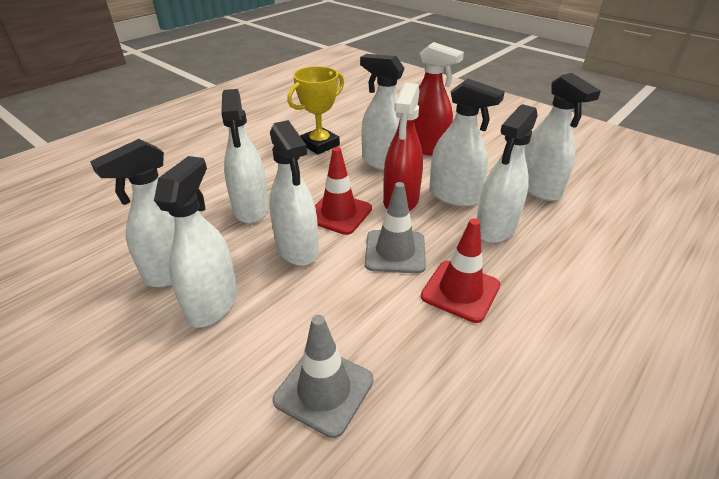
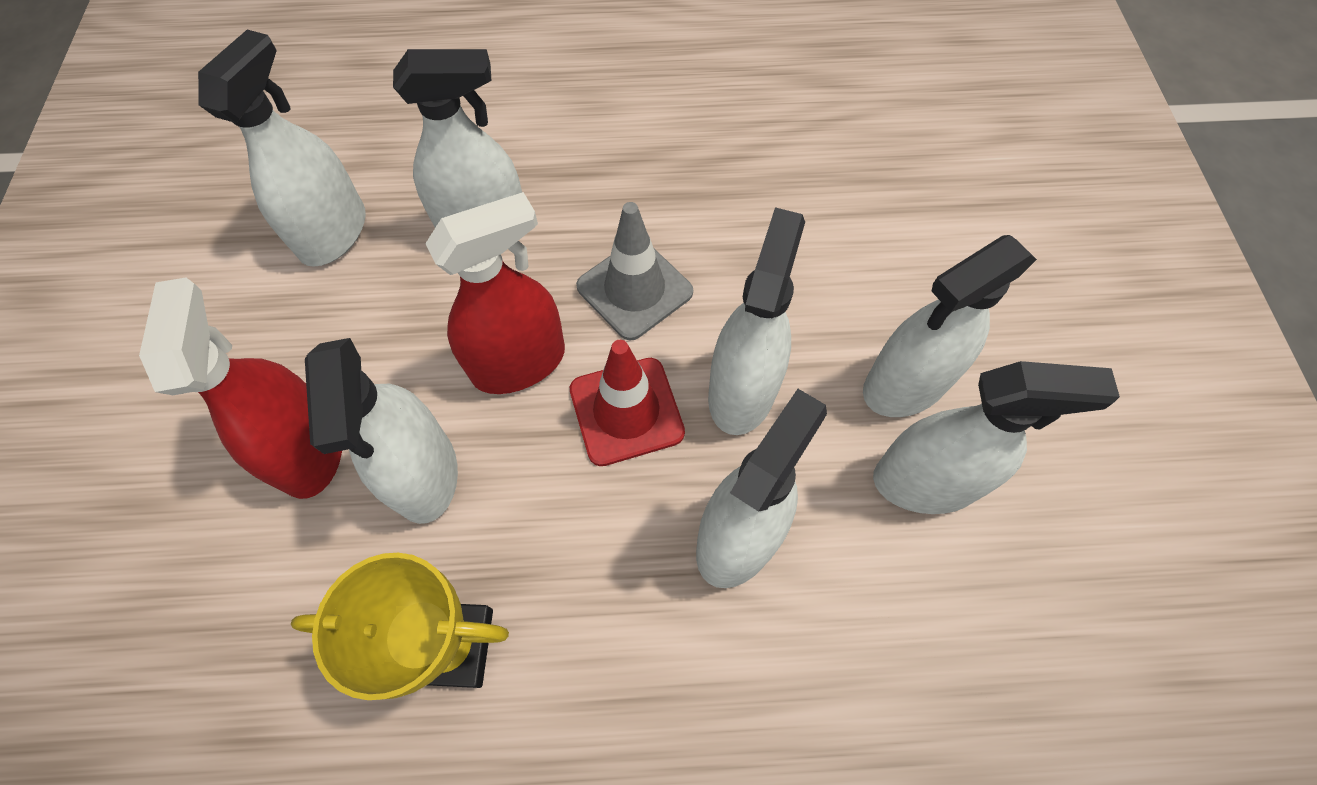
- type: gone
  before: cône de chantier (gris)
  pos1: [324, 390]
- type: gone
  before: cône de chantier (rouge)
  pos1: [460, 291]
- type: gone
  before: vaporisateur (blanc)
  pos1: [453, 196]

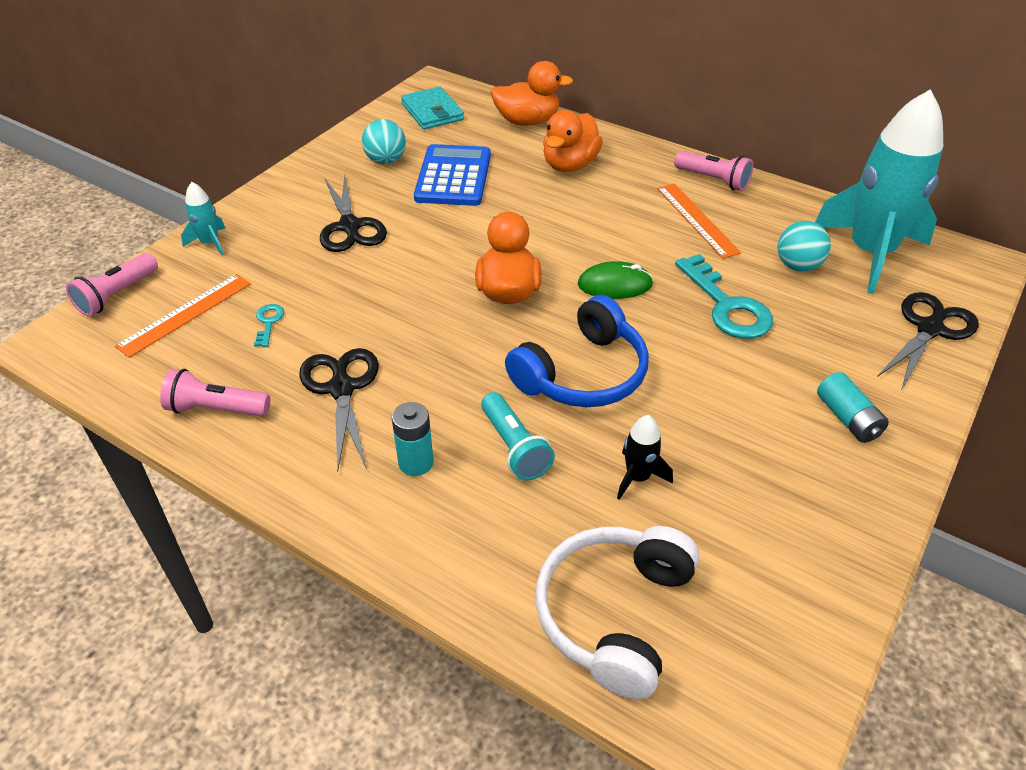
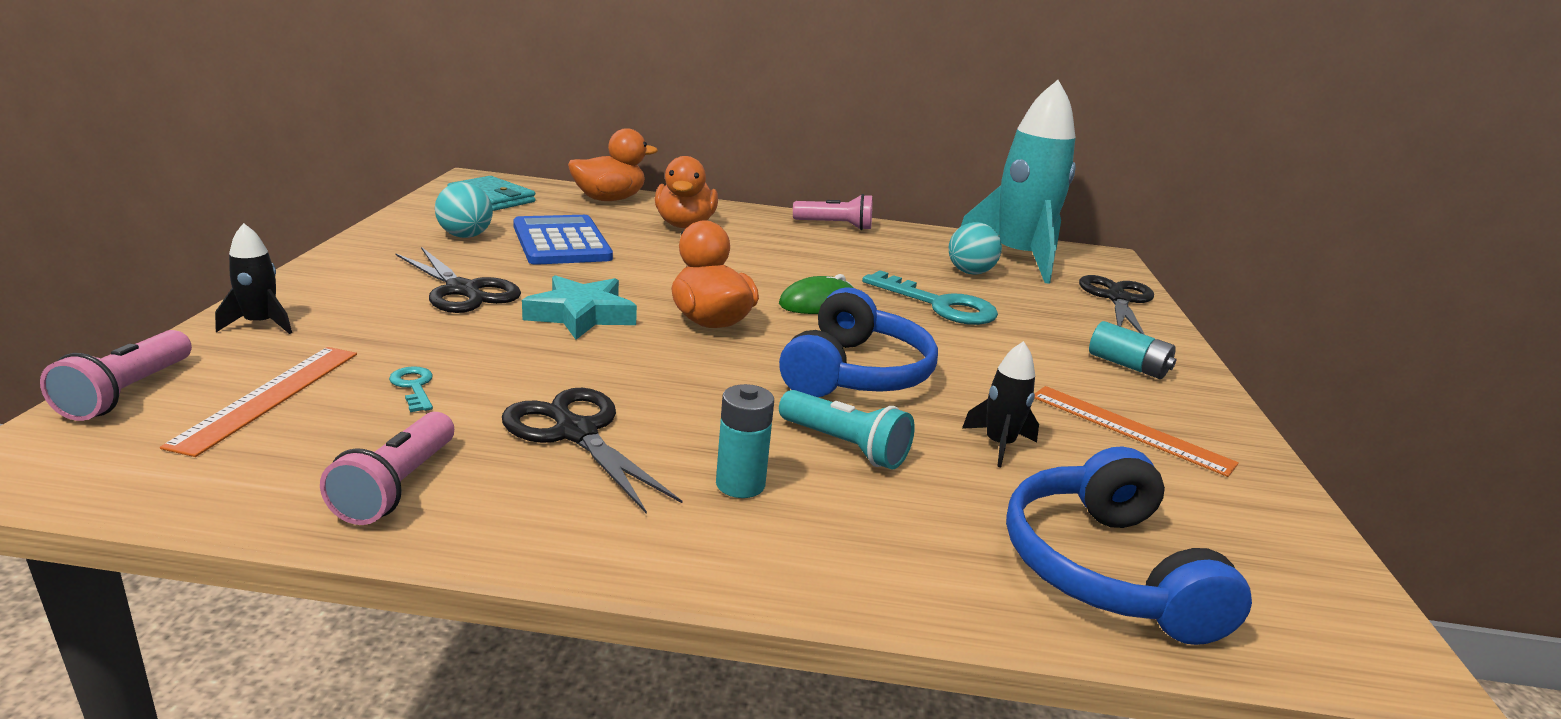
- type: new
  after: étoile (turquoise)
  pos2: [581, 315]
- type: shifted
  before: règle (orange)
  pos1: [697, 219]
  pos2: [1129, 429]
- type: repainted
  before: fusée (turquoise)
  after: fusée (noir)
  pos1: [210, 243]
  pos2: [260, 324]
- type: repainted
  before: casque audio (blanc)
  after: casque audio (bleu)
  pos1: [614, 614]
  pos2: [1105, 569]
- type: rotated
  before: lampe de poche (rose)
  pos1: [216, 409]
  pos2: [396, 487]
  turn: -60

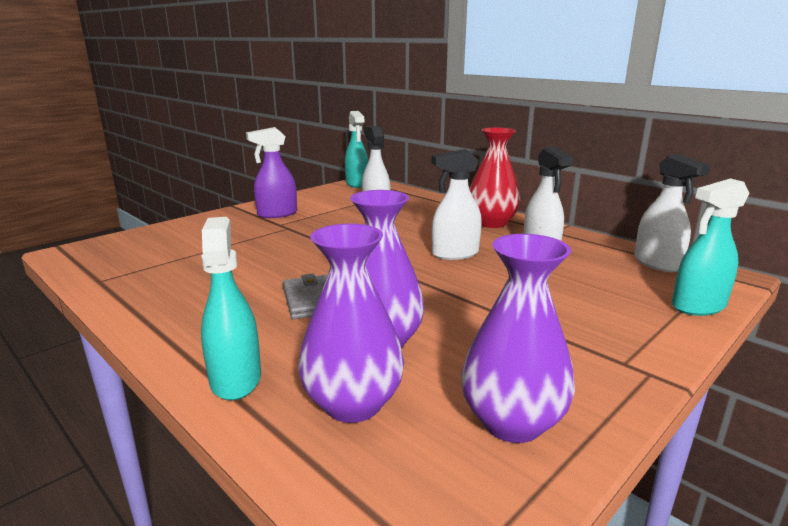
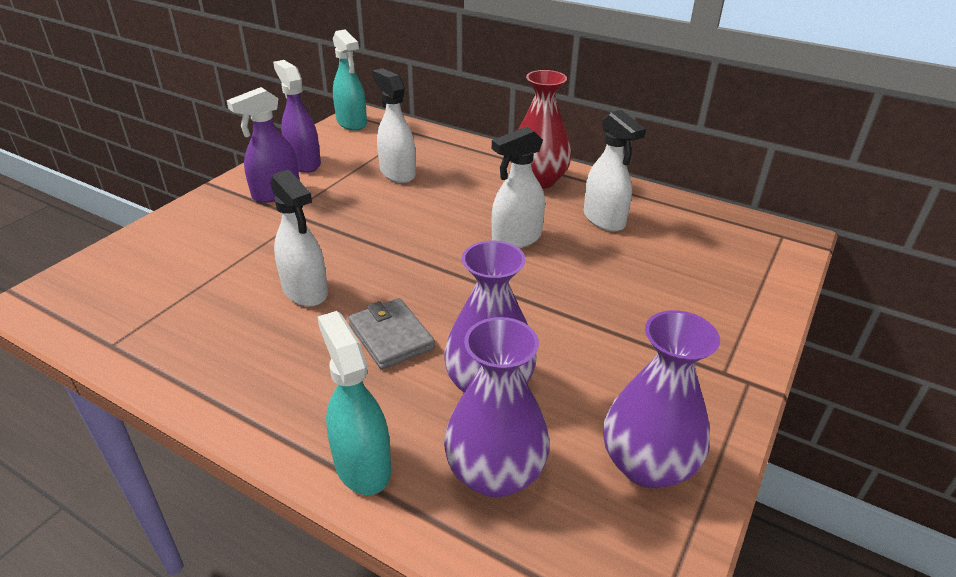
- type: gone
  before: vaporisateur (turquoise)
  pos1: [698, 306]
- type: new
  after: vaporisateur (violet)
  pos2: [304, 163]
- type: shifted
  before: vaporisateur (blanc)
  pos1: [657, 263]
  pos2: [305, 291]

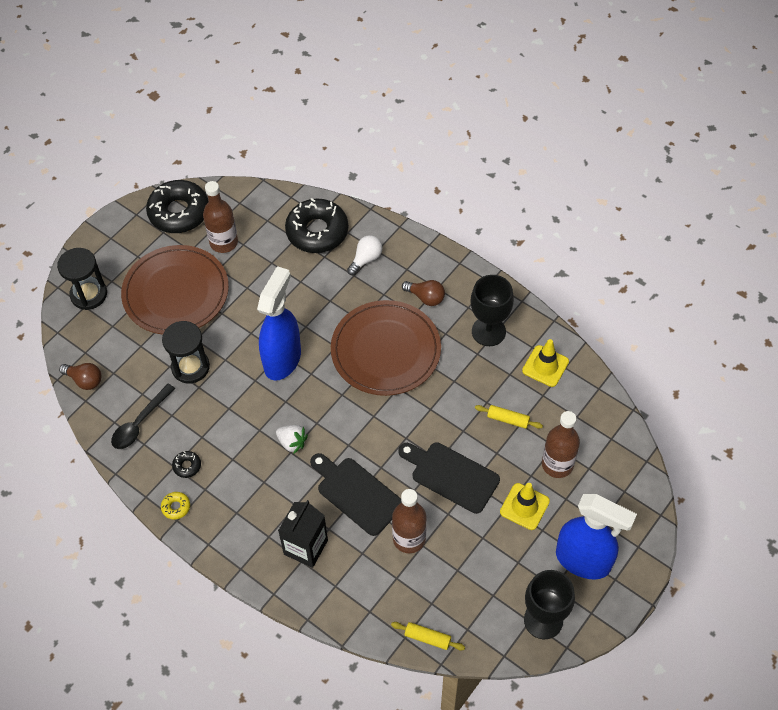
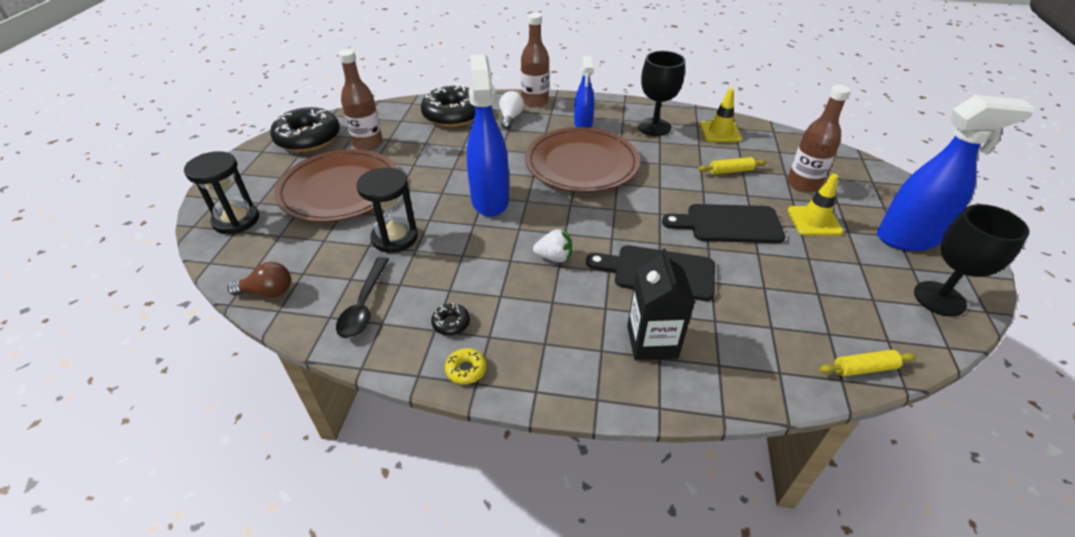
- type: shifted
  before: bouteille (marron)
  pos1: [409, 538]
  pos2: [535, 101]
- type: swapped
  before: ampoule (marron)
  after: vaporisateur (bleu)
  pos1: [425, 297]
  pos2: [583, 124]

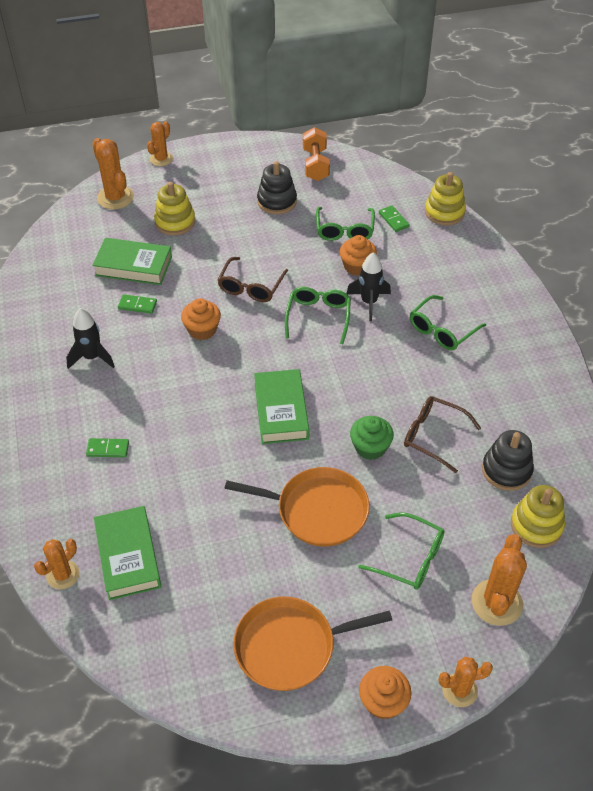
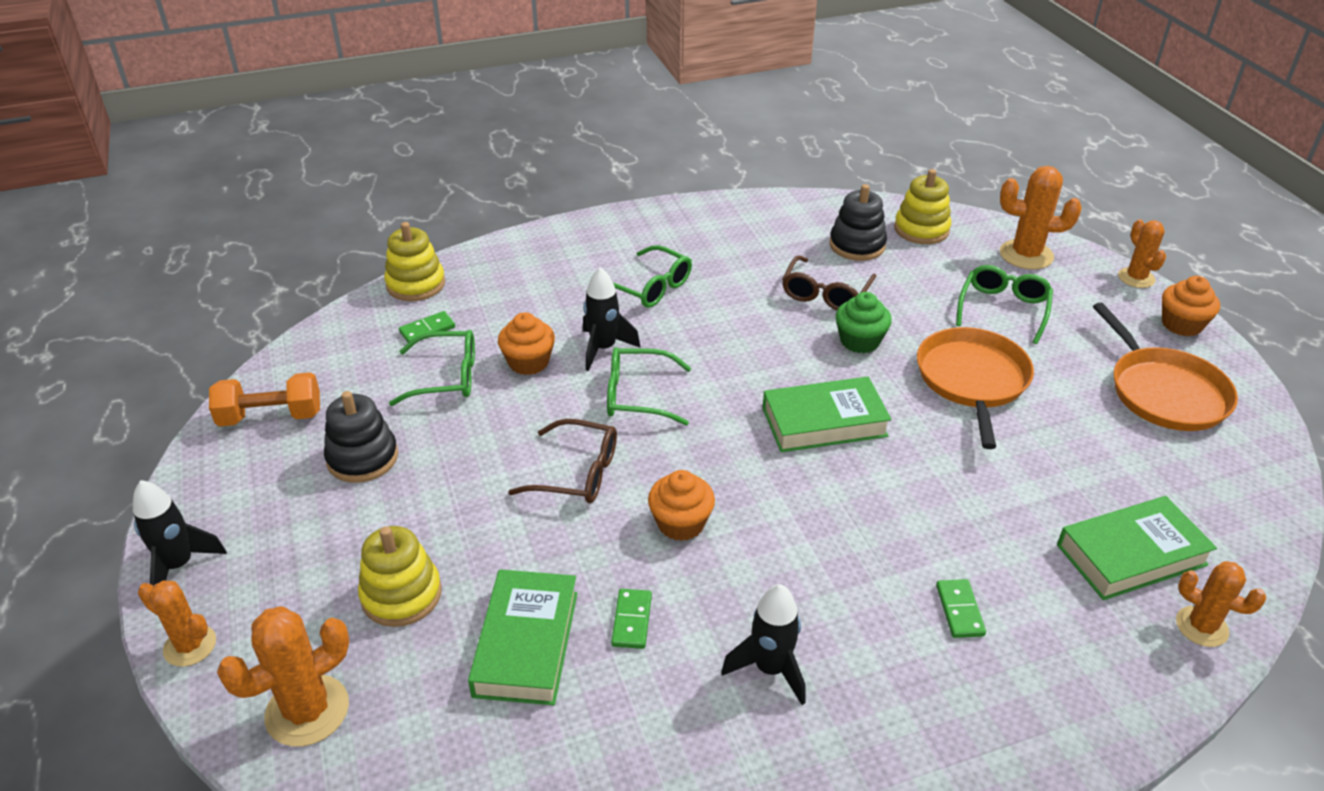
- type: new
  after: fusée (noir)
  pos2: [179, 565]

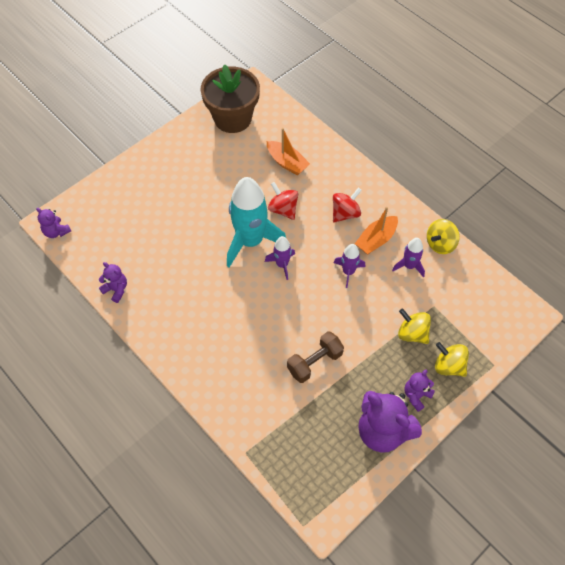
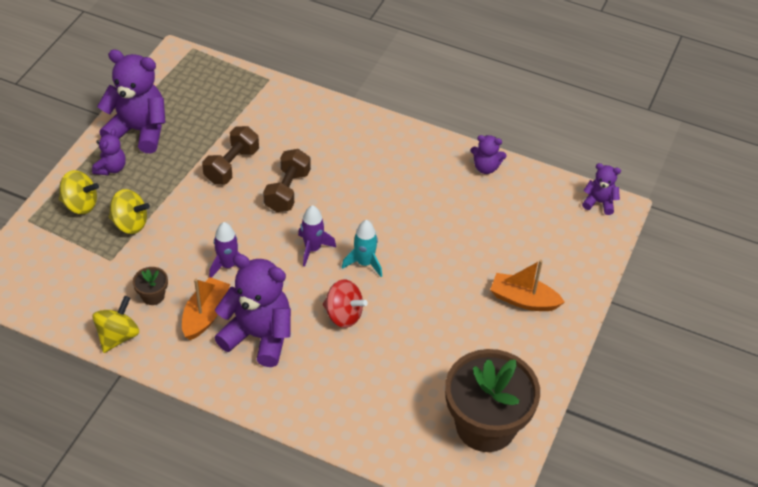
- type: new
  after: haltère (marron)
  pos2: [287, 191]
- type: shifted
  before: bateau (orange)
  pos1: [287, 163]
  pos2: [523, 300]
- type: swapped
  before: toupie (rouge)
  after: ours en peluche (violet)
  pos1: [345, 213]
  pos2: [258, 336]
- type: swapped
  before: fusée (violet)
  after: pot de fleurs (marron)
  pos1: [409, 266]
  pos2: [153, 296]
- type: scaled
  before: fusée (turquoise)
  pos1: [250, 241]
  pos2: [364, 263]
  scale: 0.49

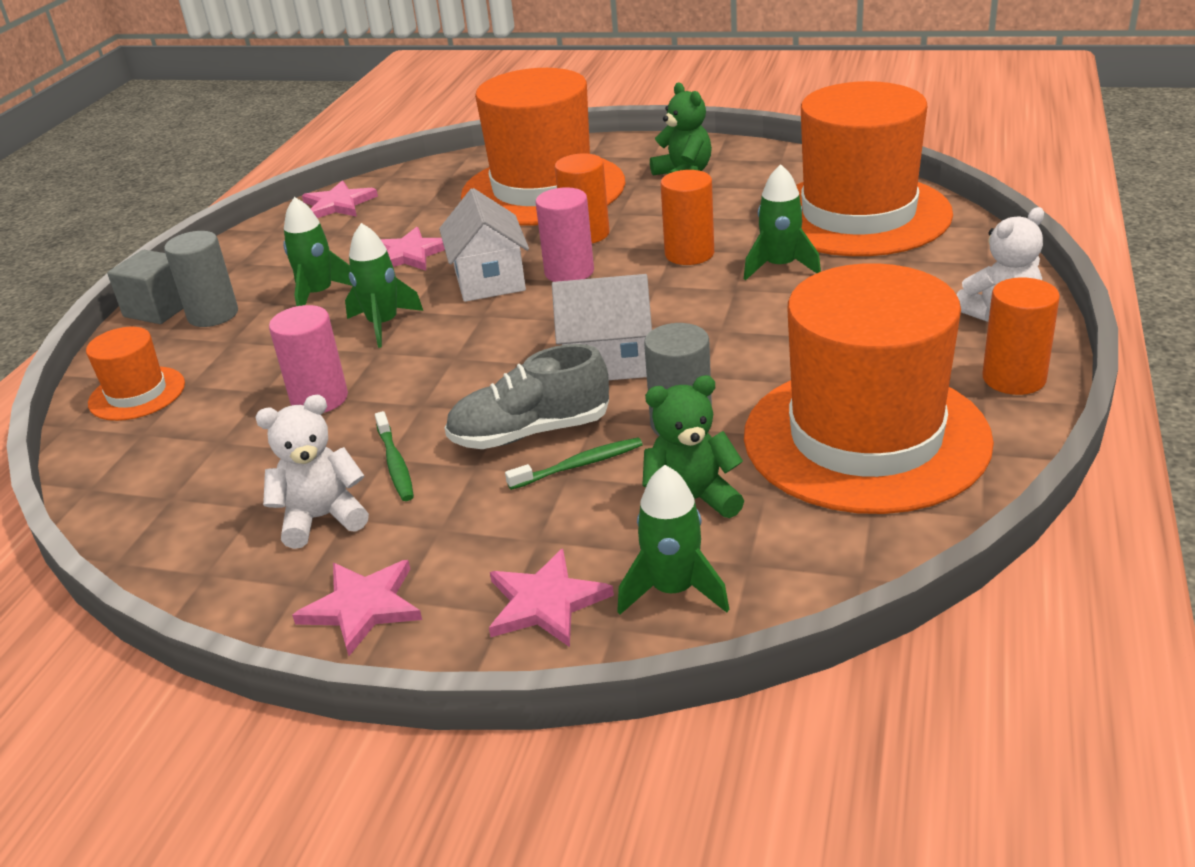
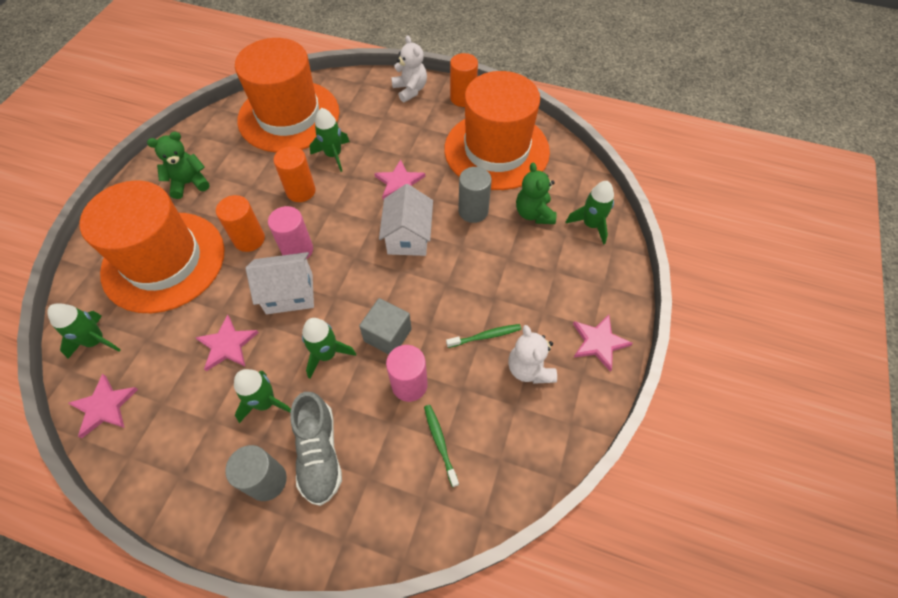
- type: gone
  before: chapeau (orange)
  pos1: [137, 394]
- type: new
  after: fusée (vert)
  pos2: [96, 341]
- type: shifted
  before: cube (gris)
  pos1: [159, 309]
  pos2: [388, 335]
- type: shifted
  before: chaussure (gris)
  pos1: [530, 433]
  pos2: [319, 454]
- type: shifted
  before: étoile (rose)
  pos1: [546, 603]
  pos2: [399, 182]
- type: shifted
  before: brosse à dents (vert)
  pos1: [579, 465]
  pos2: [440, 443]

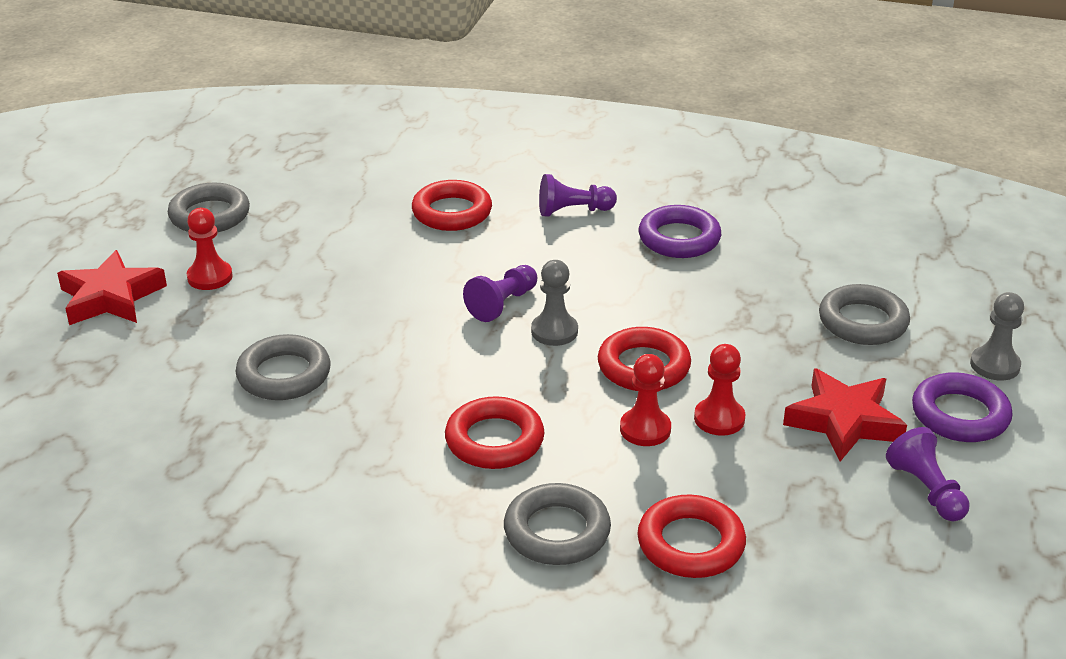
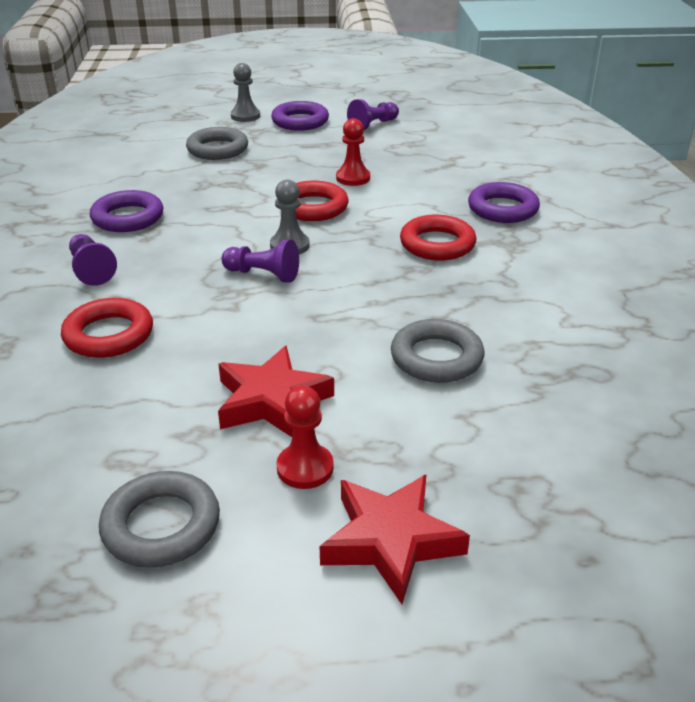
- type: gone
  before: pion (rouge)
  pos1: [645, 429]
- type: gone
  before: anneau (rouge)
  pos1: [690, 544]
- type: shifted
  before: étoile (rouge)
  pos1: [844, 421]
  pos2: [271, 400]
- type: repainted
  before: anneau (gris)
  after: anneau (violet)
  pos1: [557, 531]
  pos2: [502, 209]

